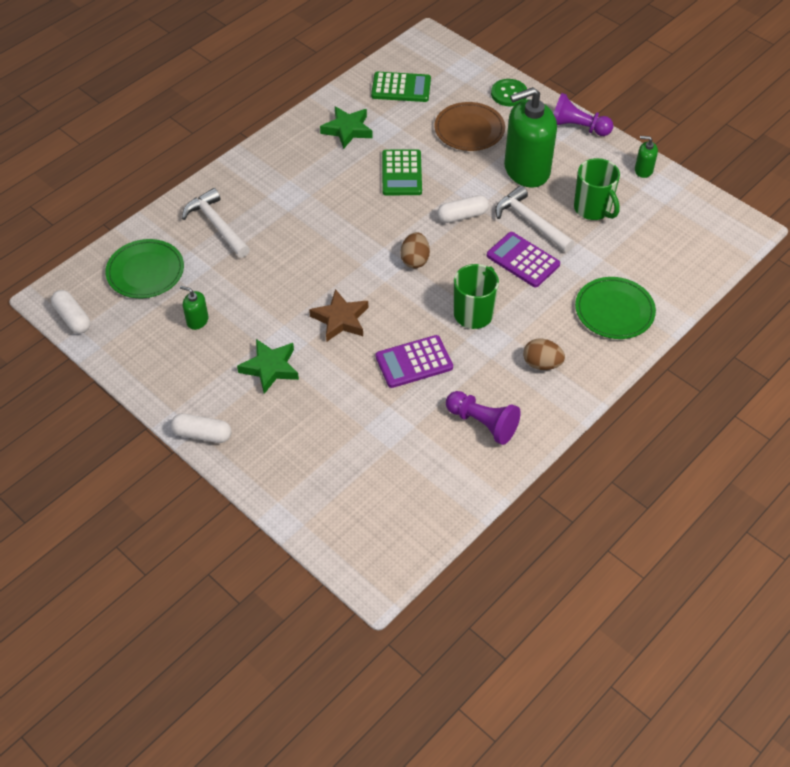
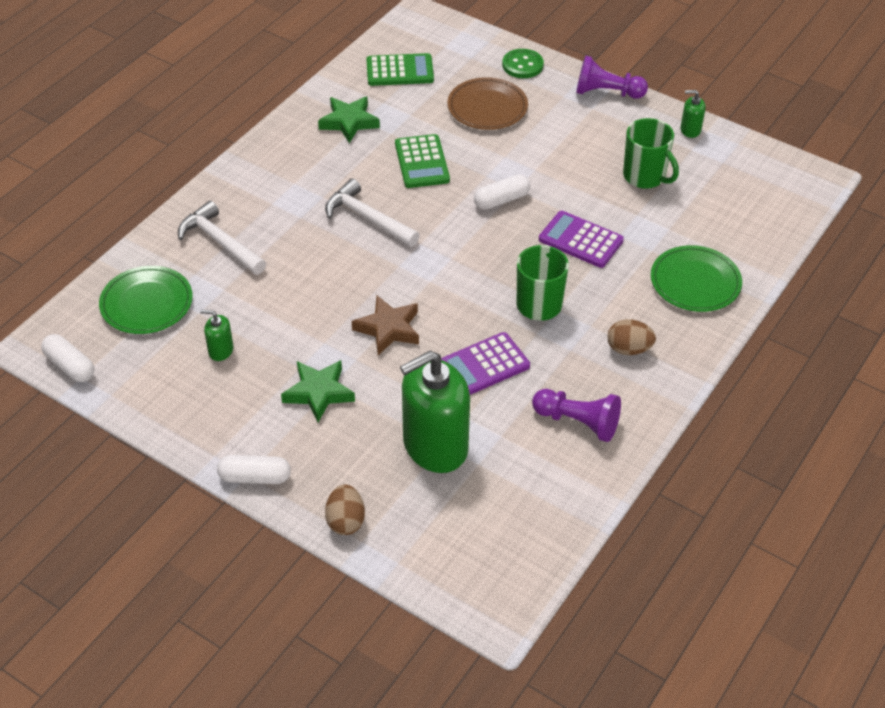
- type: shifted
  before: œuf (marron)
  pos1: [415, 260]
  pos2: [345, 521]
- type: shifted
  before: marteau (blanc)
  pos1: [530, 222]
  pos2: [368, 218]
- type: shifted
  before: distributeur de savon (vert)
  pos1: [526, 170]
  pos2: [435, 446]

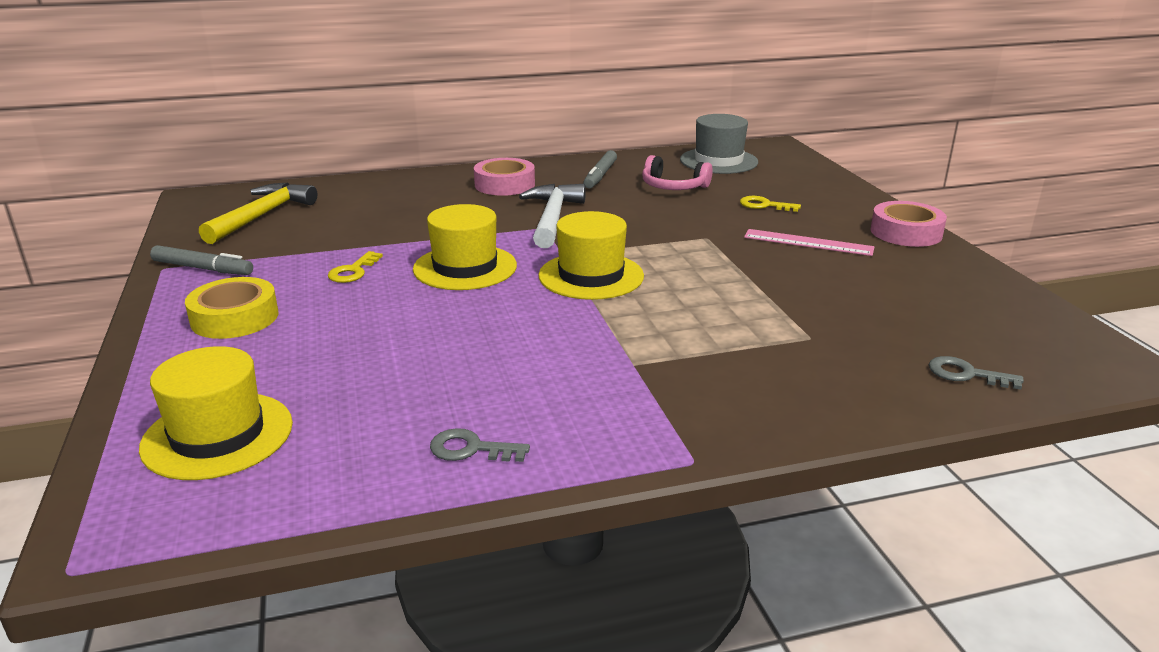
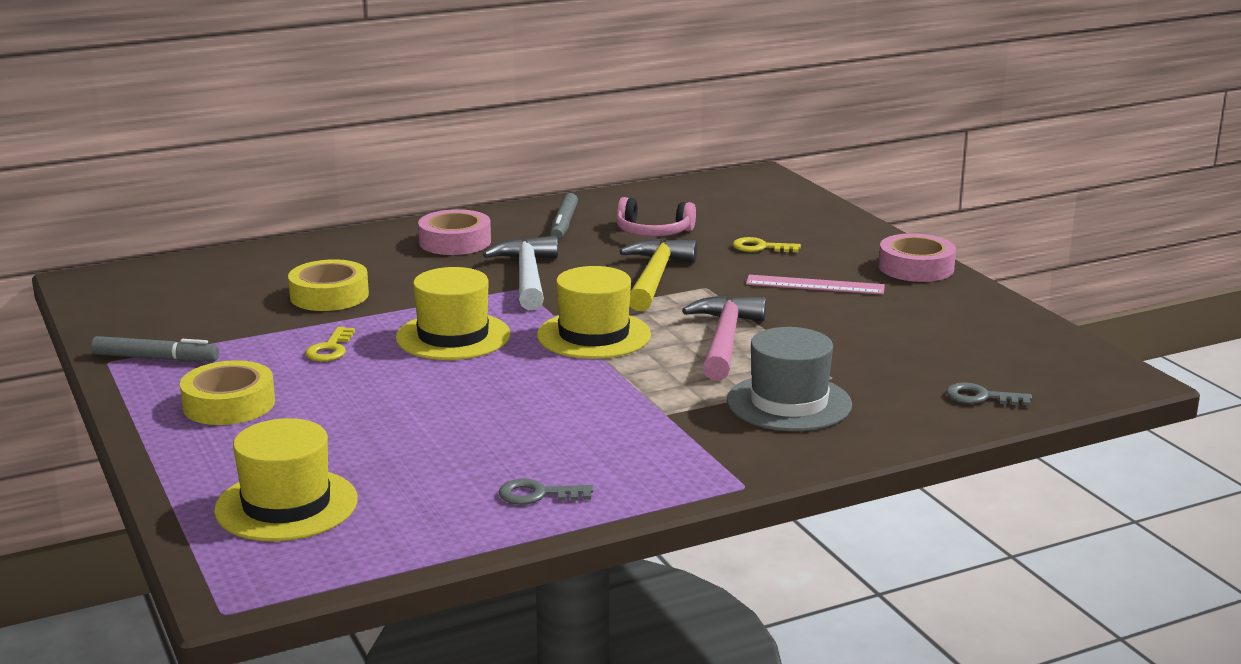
- type: new
  after: ruban adhésif (jaune)
  pos2: [329, 295]
- type: new
  after: marteau (rose)
  pos2: [724, 340]
- type: shifted
  before: marteau (jaune)
  pos1: [262, 216]
  pos2: [655, 278]
- type: shifted
  before: chapeau (gris)
  pos1: [718, 161]
  pos2: [789, 403]

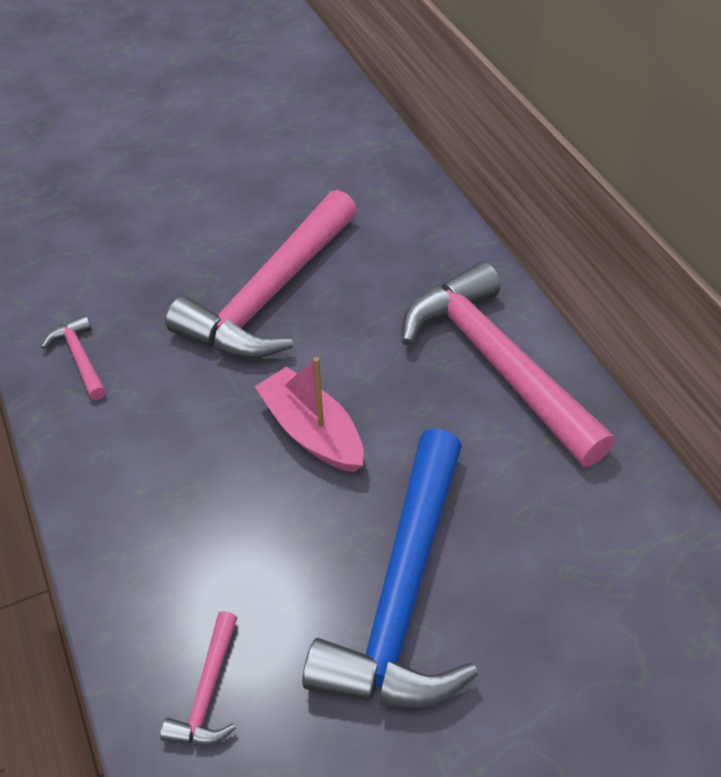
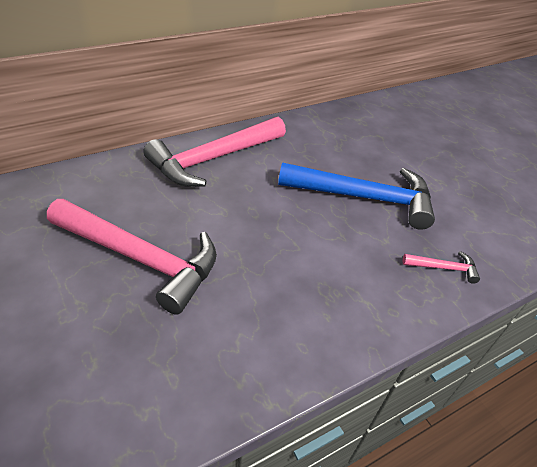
- type: gone
  before: marteau (rose)
  pos1: [80, 358]
- type: gone
  before: bateau (rose)
  pos1: [312, 432]

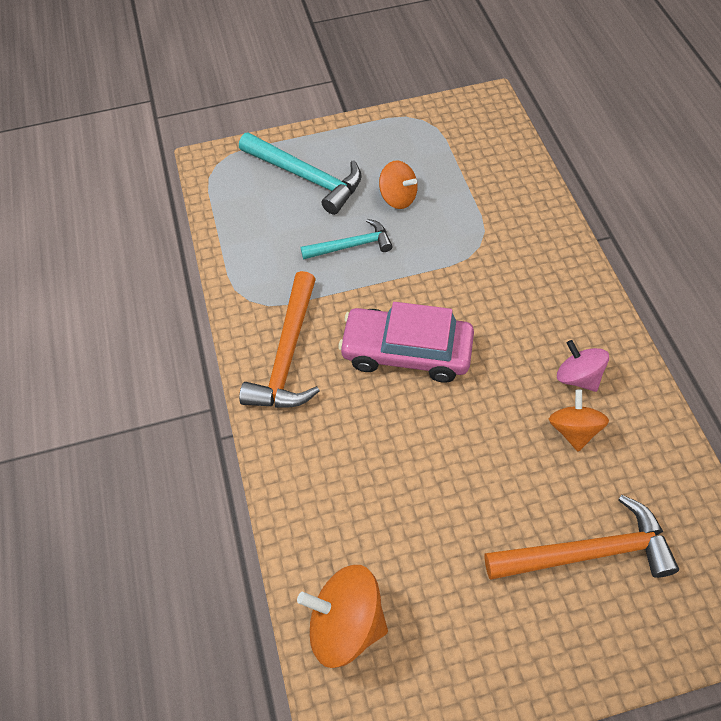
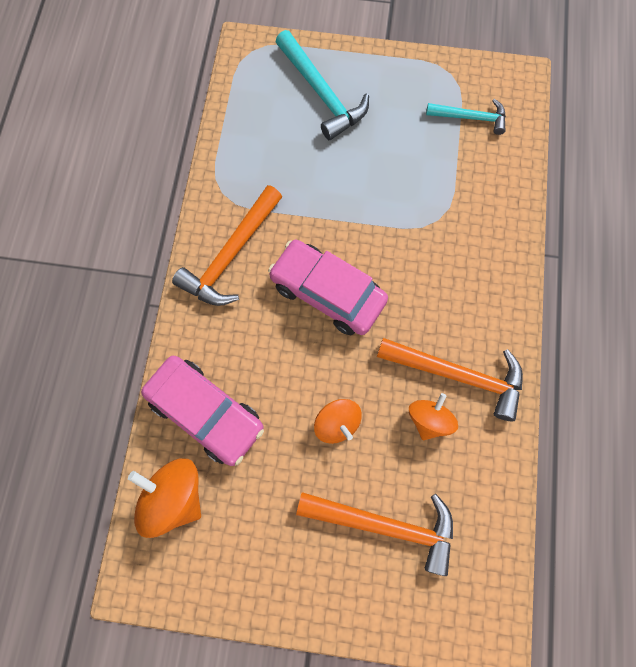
- type: new
  after: voiture (rose)
  pos2: [206, 412]
- type: shifted
  before: marteau (turquoise)
  pos1: [351, 245]
  pos2: [470, 118]
- type: shifted
  before: toupie (orange)
  pos1: [398, 198]
  pos2: [337, 424]
- type: swapped
  before: toupie (rose)
  after: marteau (orange)
  pos1: [578, 377]
  pos2: [458, 375]

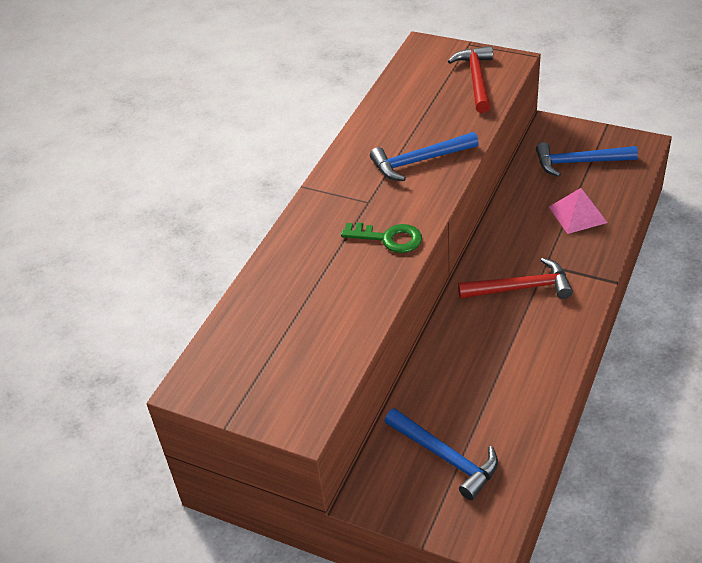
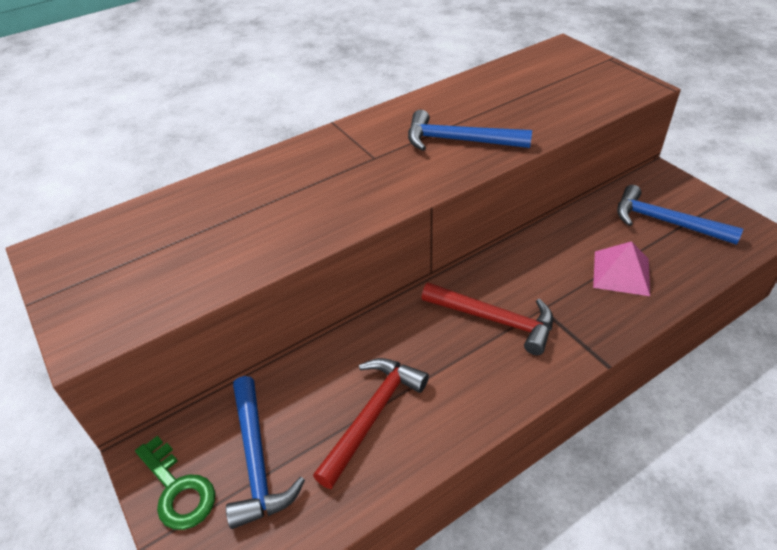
- type: shifted
  before: clé (vert)
  pos1: [388, 238]
  pos2: [178, 489]
- type: shifted
  before: marteau (rouge)
  pos1: [476, 79]
  pos2: [373, 415]

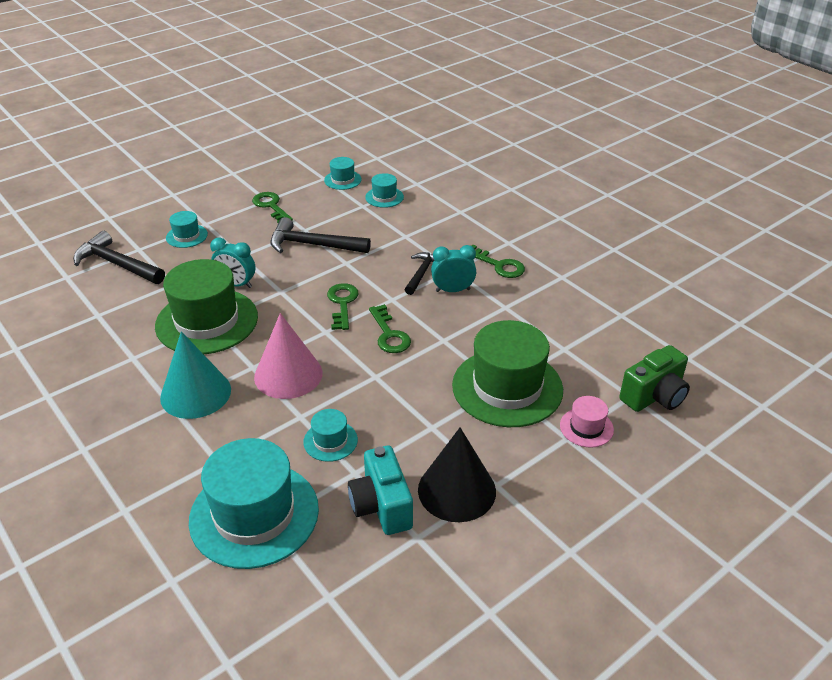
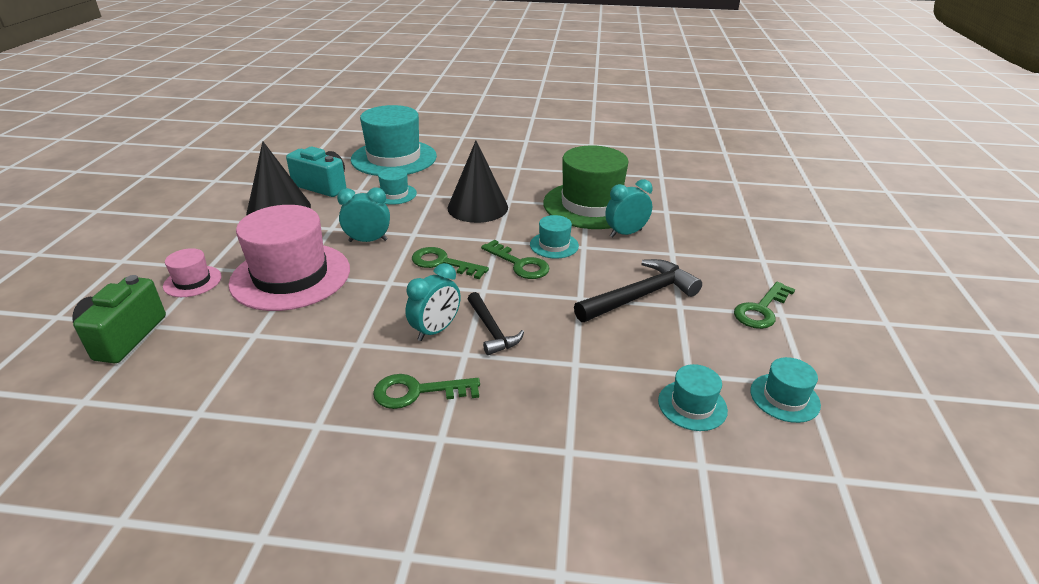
- type: gone
  before: marteau (noir)
  pos1: [117, 264]
- type: gone
  before: cône (turquoise)
  pos1: [195, 393]
- type: new
  after: réveil (turquoise)
  pos2: [368, 240]
- type: shifted
  before: chapeau (turquoise)
  pos1: [187, 236]
  pos2: [554, 245]
- type: repainted
  before: cône (rose)
  after: cône (noir)
  pos1: [288, 375]
  pos2: [477, 207]
- type: repainted
  before: chapeau (vert)
  after: chapeau (rose)
  pos1: [507, 387]
  pos2: [291, 276]
- type: rotated
  before: clé (vert)
  pos1: [271, 206]
  pos2: [761, 310]
  turn: 120

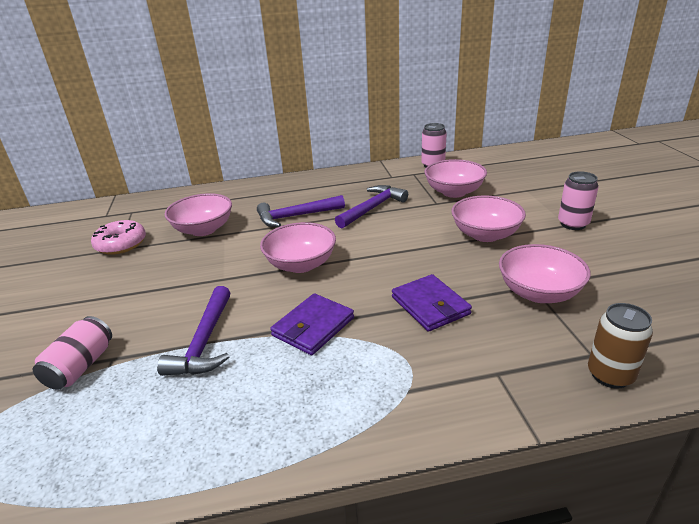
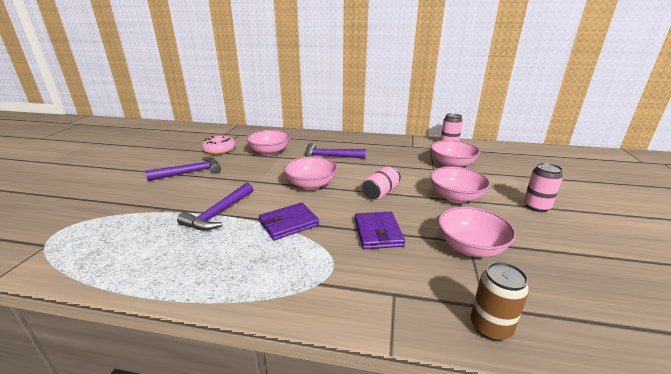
- type: shifted
  before: canette (rose)
  pos1: [81, 366]
  pos2: [380, 193]
- type: shifted
  before: marteau (violet)
  pos1: [372, 208]
  pos2: [190, 172]

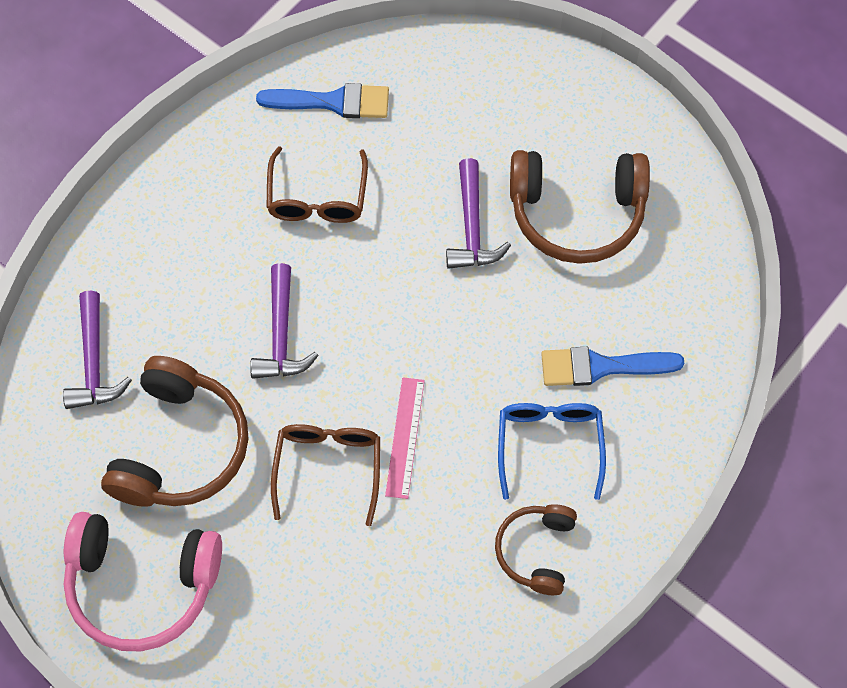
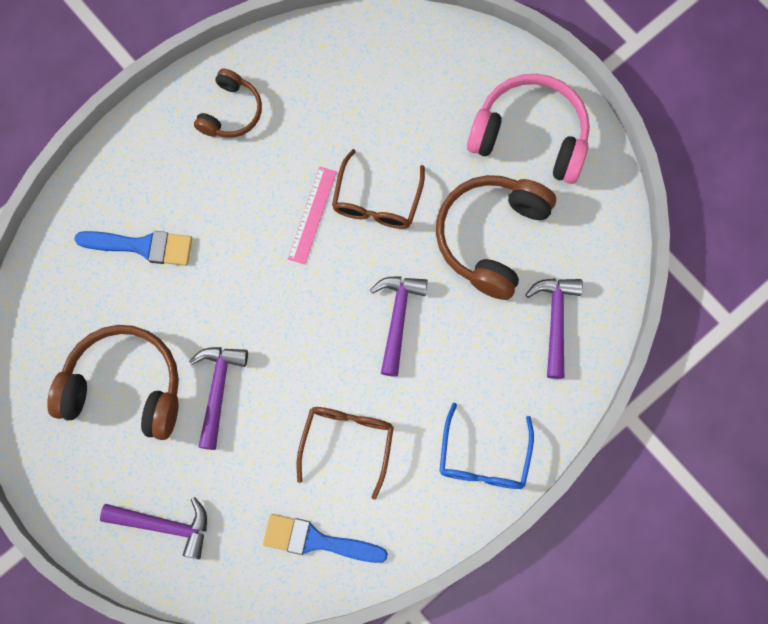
- type: new
  after: marteau (violet)
  pos2: [165, 525]
- type: shifted
  before: lunettes (bleu)
  pos1: [549, 445]
  pos2: [483, 458]

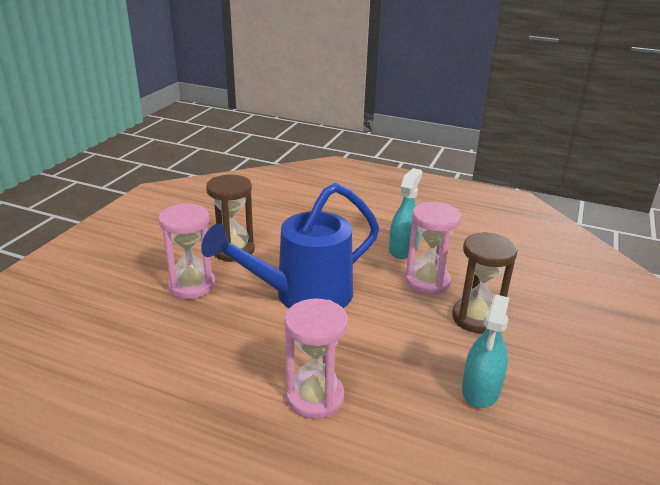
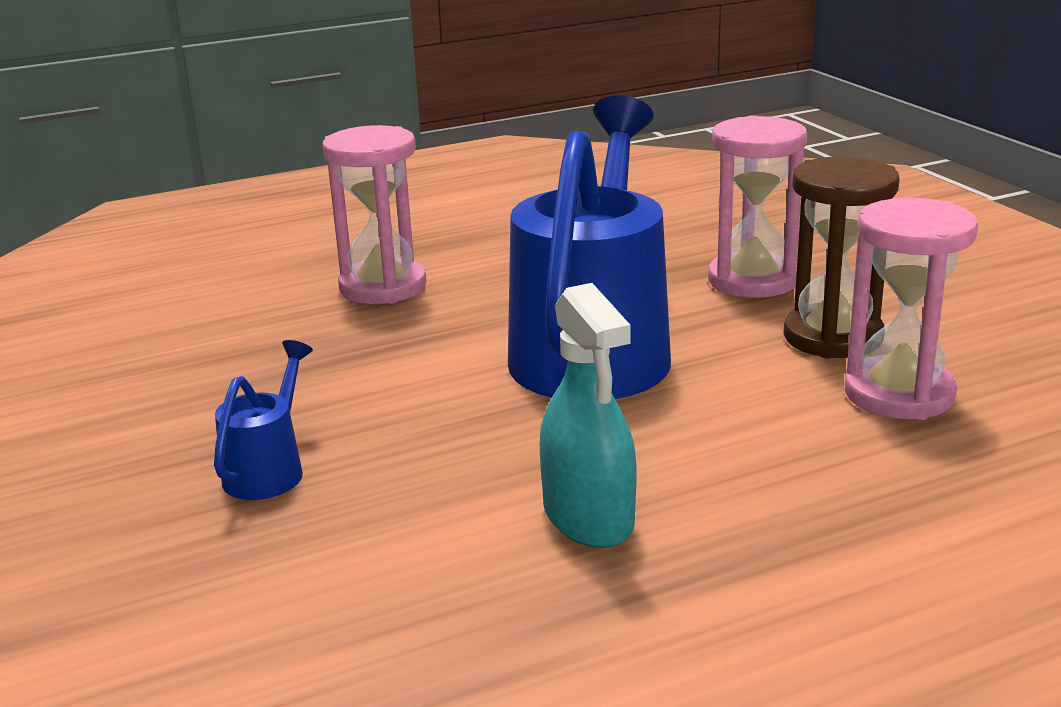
- type: gone
  before: vaporisateur (turquoise)
  pos1: [481, 390]
- type: shifted
  before: sablier (rose)
  pos1: [427, 282]
  pos2: [899, 394]
- type: swapped
  before: sablier (marron)
  after: arrosoir (bleu)
  pos1: [476, 318]
  pos2: [269, 470]

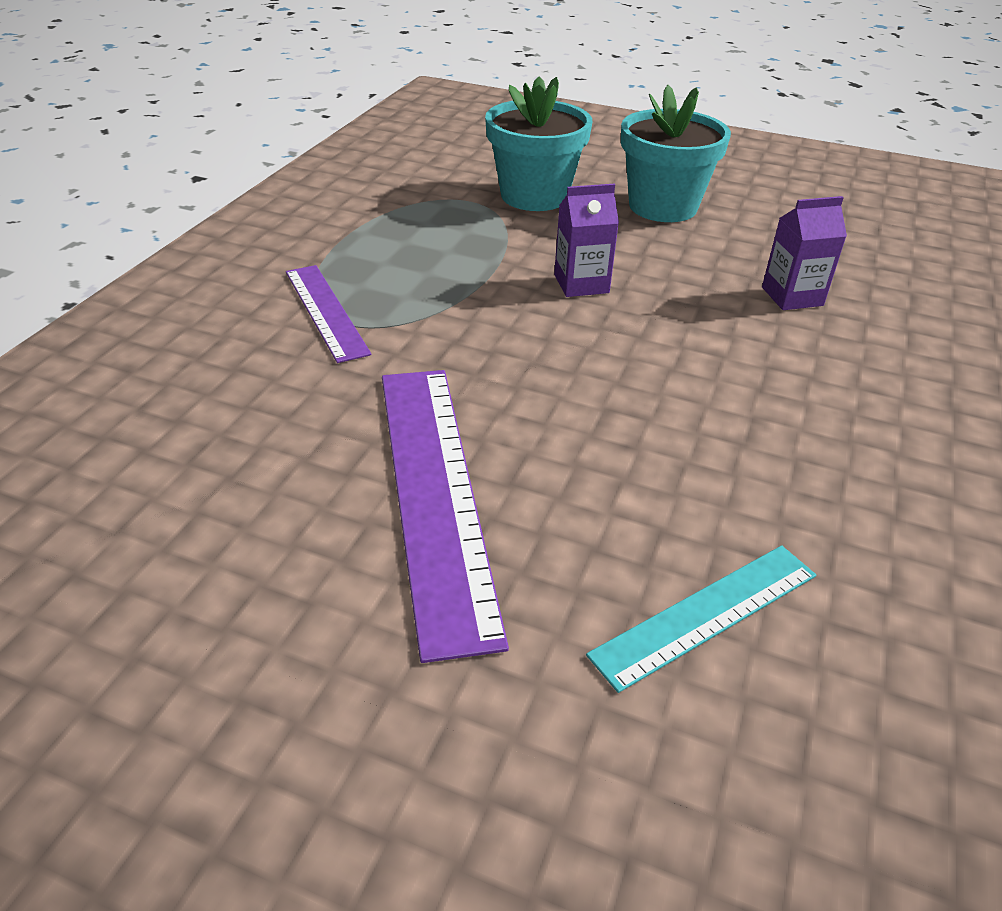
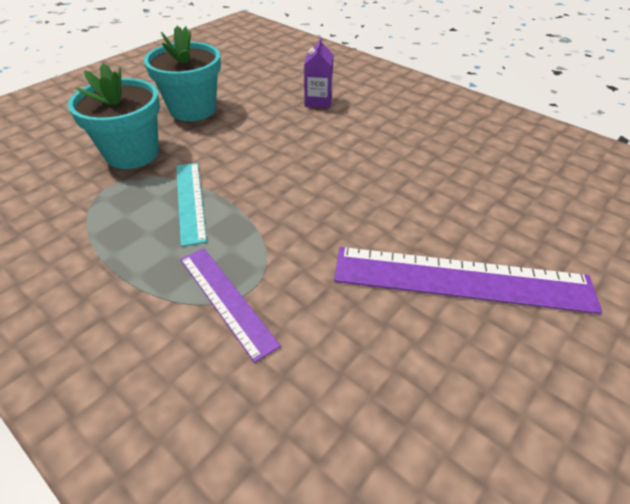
- type: gone
  before: brique de lait (violet)
  pos1: [581, 284]
- type: shifted
  before: règle (turquoise)
  pos1: [706, 614]
  pos2: [190, 201]
- type: rotated
  before: règle (violet)
  pos1: [325, 311]
  pos2: [226, 300]
  turn: 60

